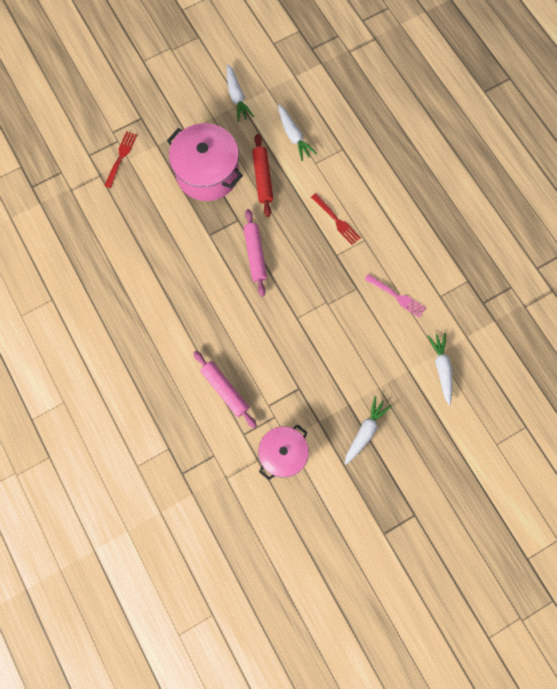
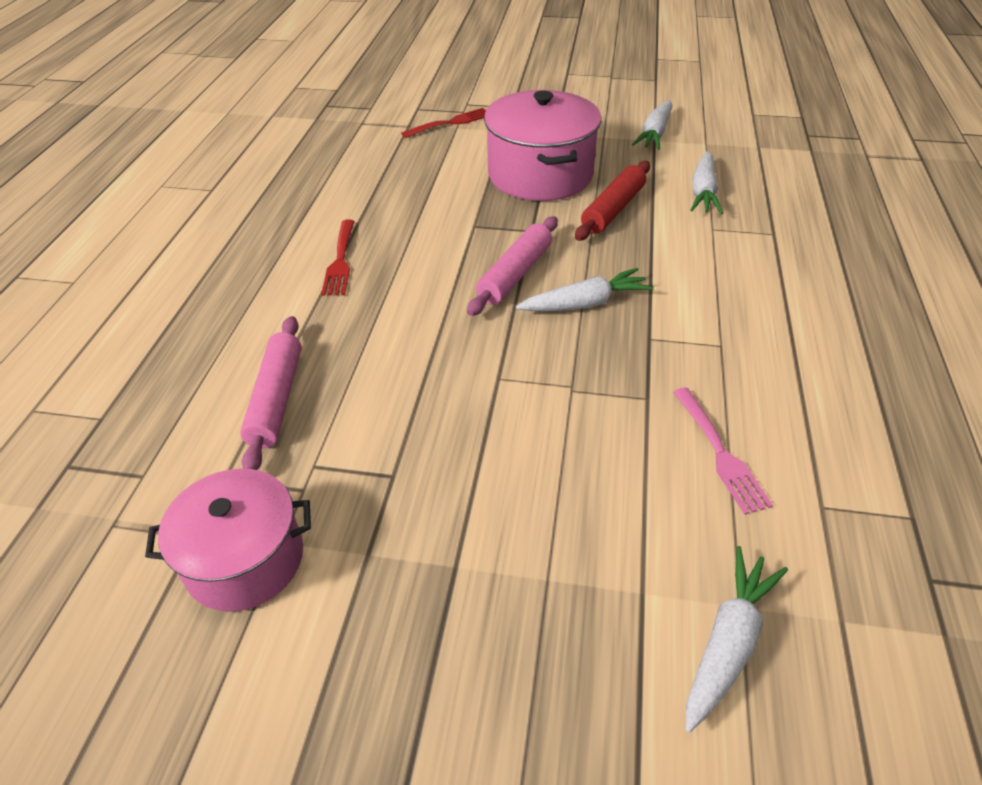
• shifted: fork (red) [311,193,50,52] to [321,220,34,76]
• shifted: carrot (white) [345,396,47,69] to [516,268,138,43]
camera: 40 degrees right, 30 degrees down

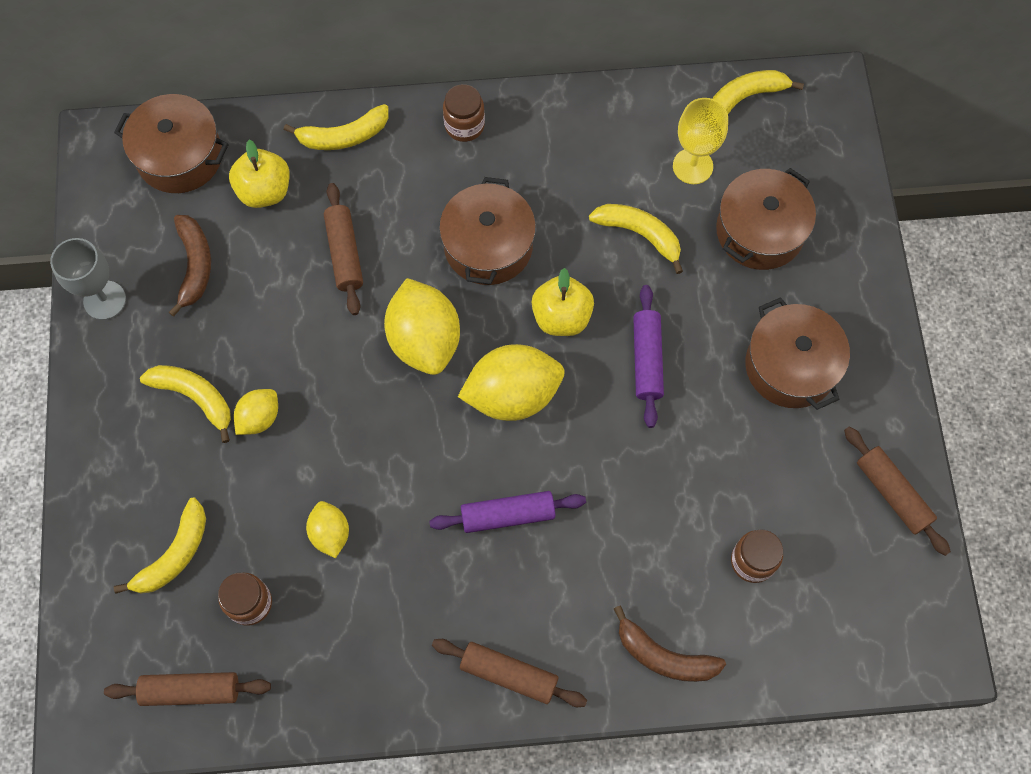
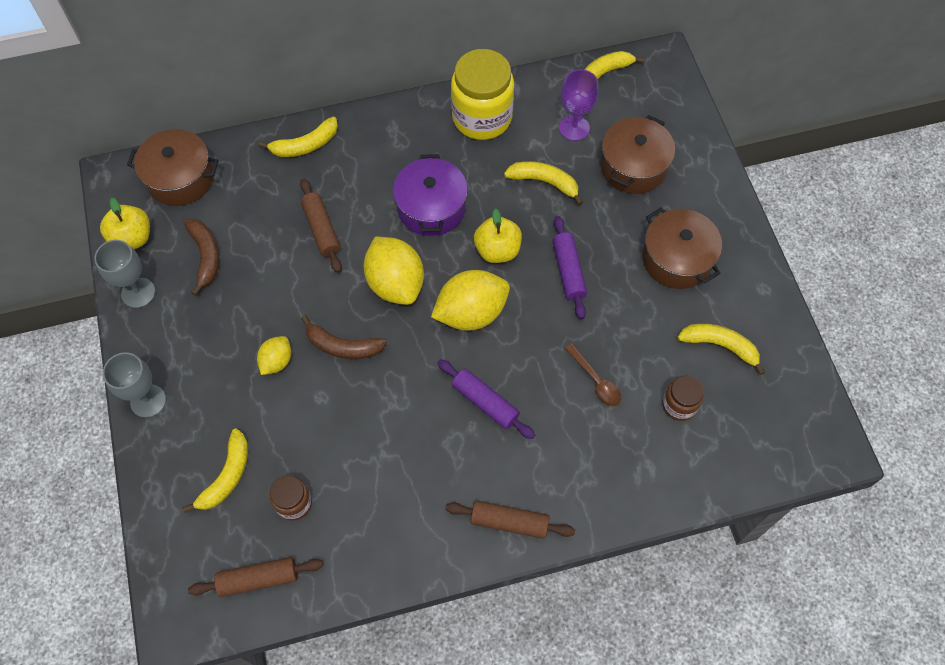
• gone: lemon (yellow) [306,501,43,57]
• gone: jar (brown) [443,84,42,58]
• gone: rolling pin (brown) [844,427,107,129]
• new: goblet (grey) [103,352,63,66]
• new: jar (yellow) [451,49,63,91]
• new: spoon (brown) [565,343,56,63]
• shifted: banana (yellow) [140,365,91,78] to [677,324,88,51]
• shifted: apple (yellow) [229,140,61,68] to [100,198,50,51]
• shifted: banana (brown) [614,606,112,76] to [301,315,86,44]
• repainted: pot (brown) [439,177,97,108] to pot (purple) [393,154,75,82]
• repainted: goblet (yellow) [673,98,55,86] to goblet (purple) [559,69,40,72]
• rotated: rolling pin (purple) [429,491,157,42] = [438,359,97,80] 60 degrees clockwise
camera: 10 degrees left, 5 degrees down

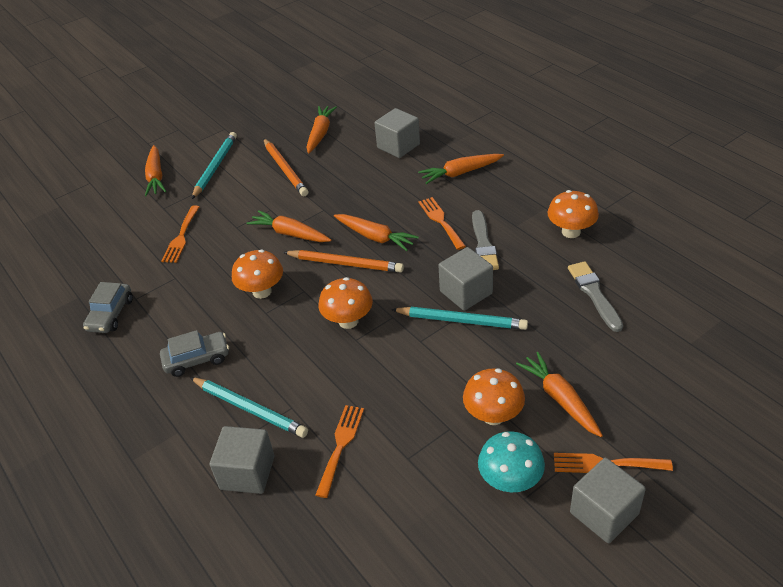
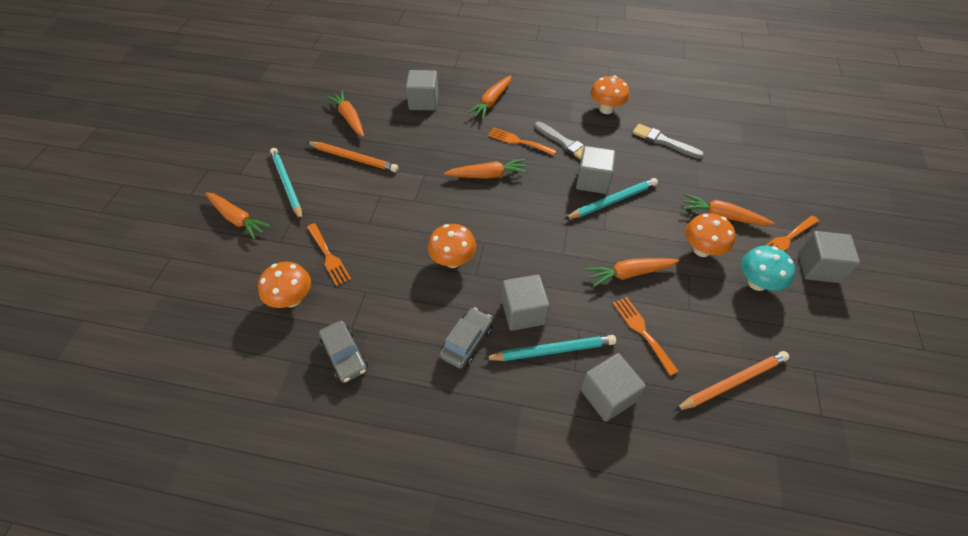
• new: cube (grey) [502,274,47,57]
• shifted: carrot (orange) [246,210,85,32] to [586,258,93,29]
• shifted: pencil (orange) [283,250,121,23] to [674,351,116,60]
• shifted: mushroom (orange) [319,277,54,52] to [258,262,53,46]
camera: 45 degrees left, 10 degrees up

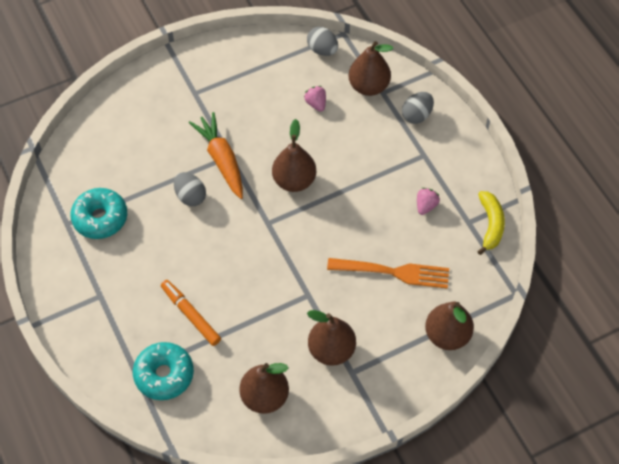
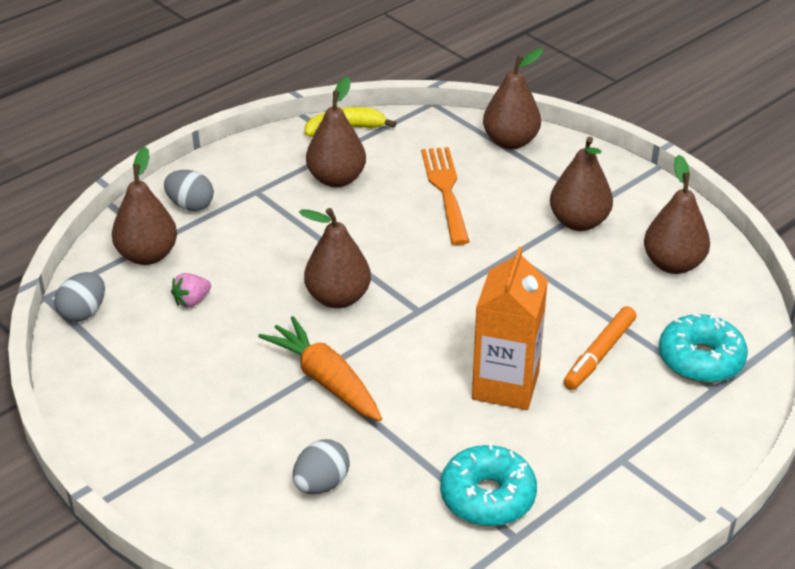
• new: carton (orange) [472,247,76,163]
• shifted: egg (grey) [174,172,32,34] to [293,439,57,55]
• swapped: strawberry (pink) [417,188,23,27] to pear (brown) [306,77,60,110]
• rotated: carrot (orange) [189,112,54,87] = [258,316,124,105] 90 degrees clockwise
camera: 105 degrees left, 20 degrees down

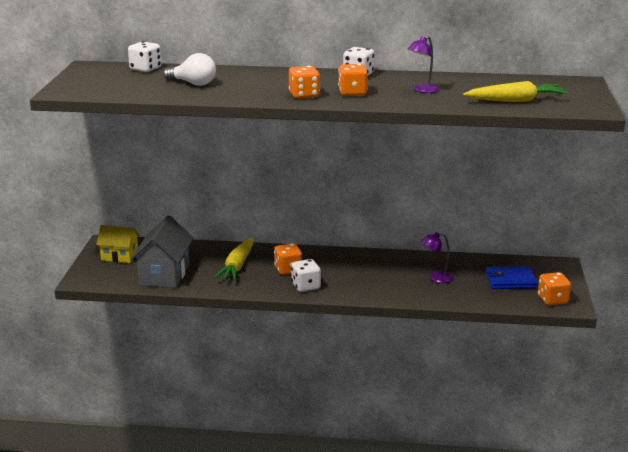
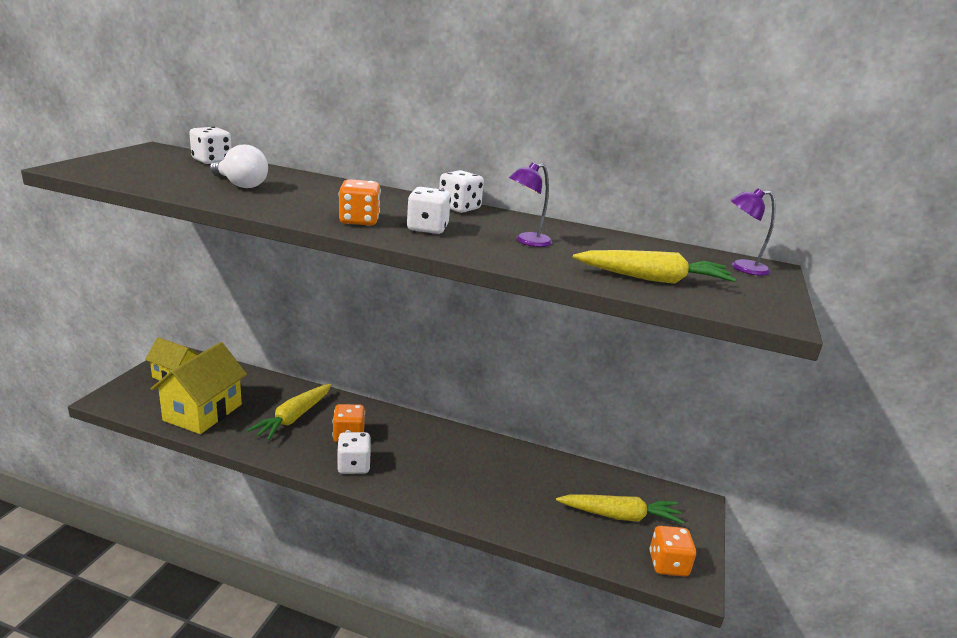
• shifted: lamp (purple) [421,232,33,51] to [731,188,45,88]
• swapped: wallet (blue) [485,266,53,23] to carrot (yellow) [556,494,128,30]
• repainted: house (grey) [131,215,63,73] to house (yellow) [151,342,96,92]
• repainted: dice (orange) [338,64,30,32] to dice (white) [407,187,44,47]
camera: 10 degrees right, 0 degrees up

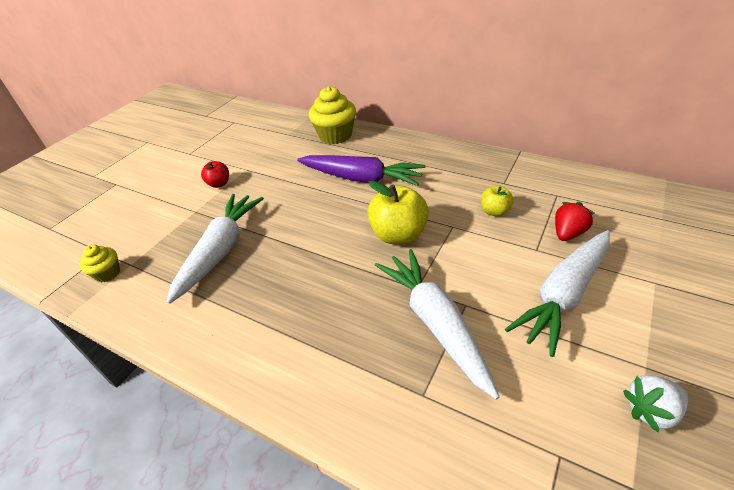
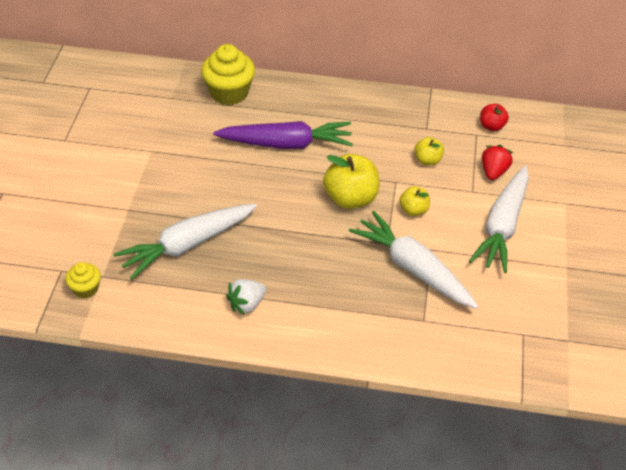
• new: apple (yellow) [399,186,31,30]
• shifted: apple (red) [201,161,28,27] to [480,104,29,27]
• shifted: strawberry (white) [623,375,65,58] to [226,279,40,36]
• rotated: carrot (white) [166,194,98,110] = [114,204,143,76] 120 degrees counterclockwise
camera: 25 degrees left, 5 degrees up

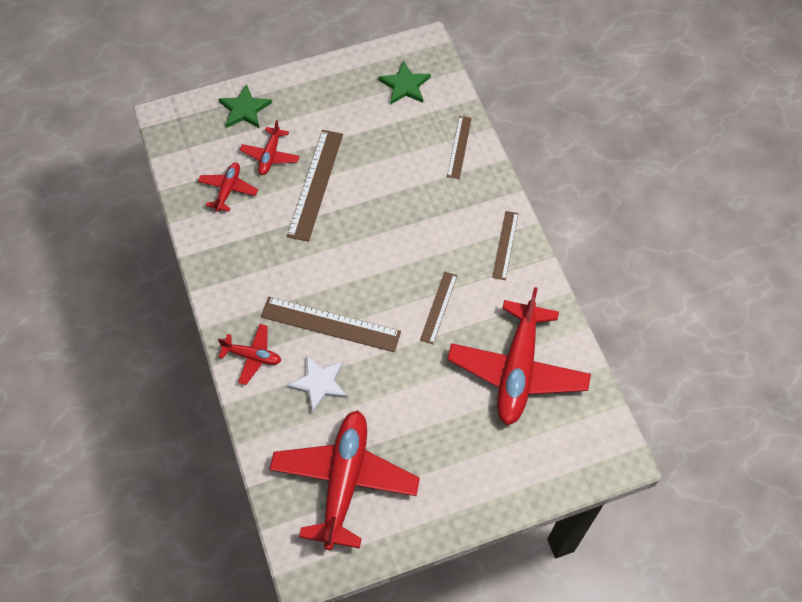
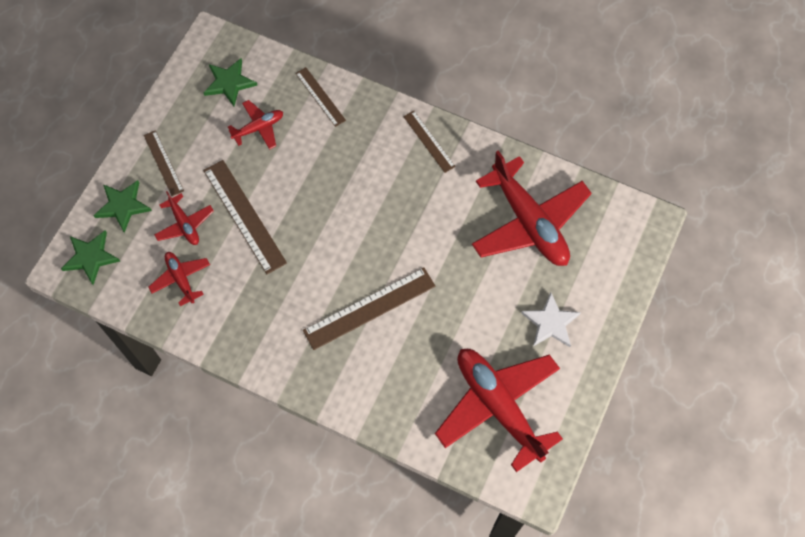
• new: star (green) [61,231,59,54]
• shifted: plane (red) [218,324,63,61] to [228,100,55,50]
• shifted: star (white) [287,355,60,58] to [521,292,60,55]
• shifted: ruler (brown) [420,272,37,72] to [144,130,40,66]
camera: 45 degrees left, 5 degrees up

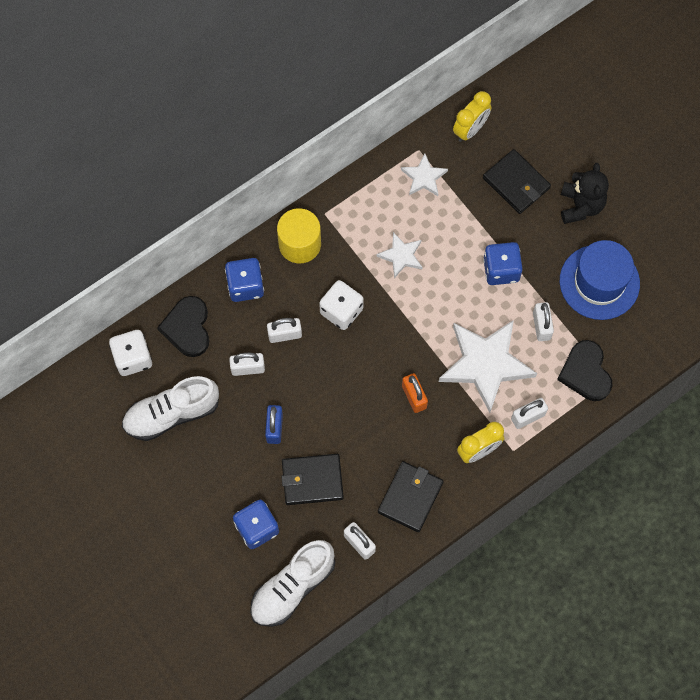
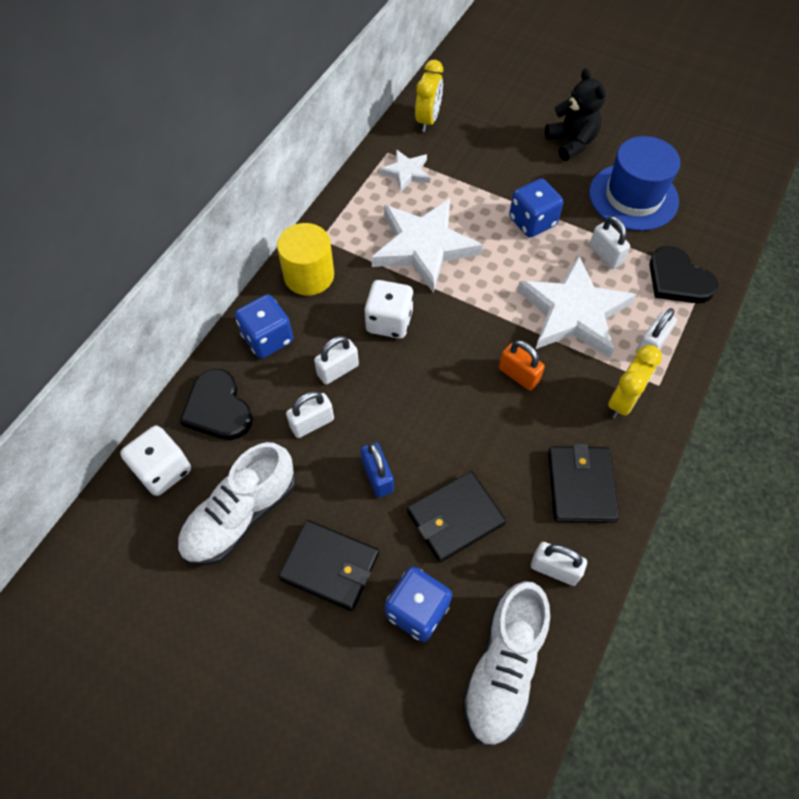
• shifted: wallet (black) [483,149,68,65] to [278,520,101,91]
• scaled: star (white) [376,232,47,46] = [371,198,112,95] x1.99
camera: 25 degrees left, 10 degrees down

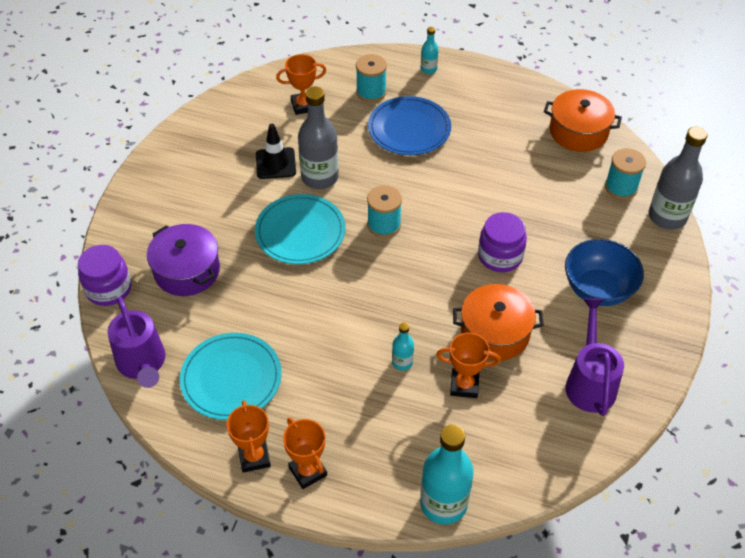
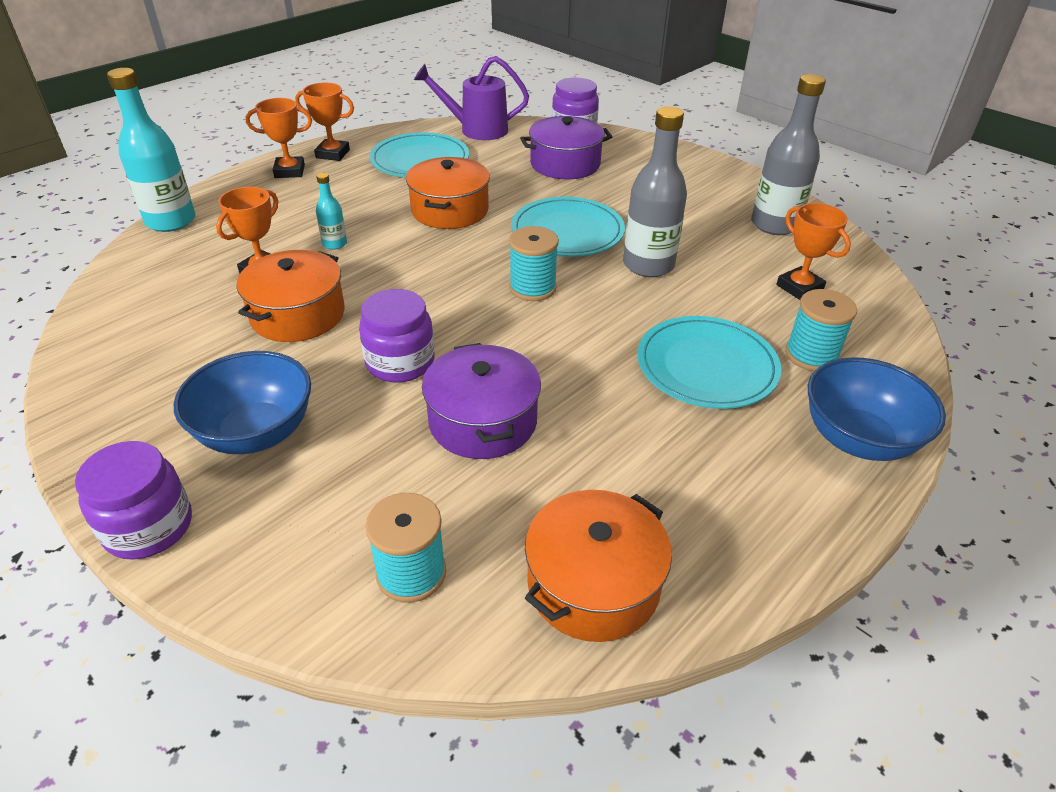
• gone: traffic cone (black) [256,124,40,55]
• gone: watering can (purple) [566,298,58,118]
• new: jar (purple) [75,441,117,119]
• new: pot (orange) [406,157,84,72]
• new: pot (purple) [422,343,119,116]
• shifted: bottle (grey) [649,127,58,103] to [751,74,75,161]
• swapped: bottle (turquoise) [421,27,18,47] to bowl (blue) [808,357,138,104]
• repainted: plate (blue) [368,96,83,59] to plate (turquoise) [637,316,144,93]
• rotated: trophy (orange) [276,54,50,61] = [776,203,75,97] 45 degrees counterclockwise
camera: 115 degrees right, 10 degrees down

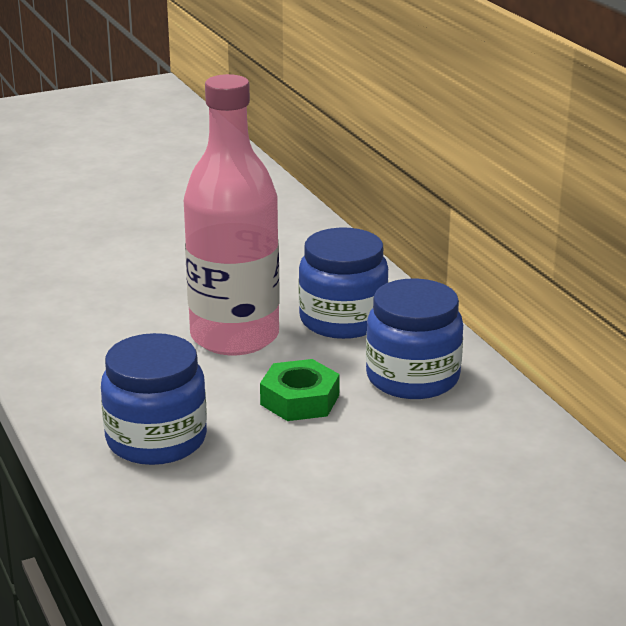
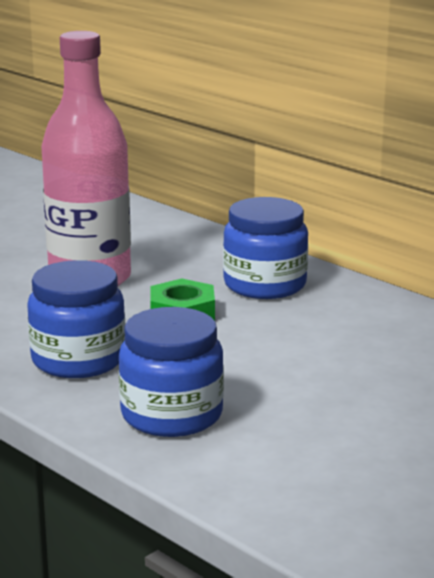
• shifted: jar (blue) [299,228,90,111] to [119,307,105,130]
camera: 20 degrees left, 5 degrees down

